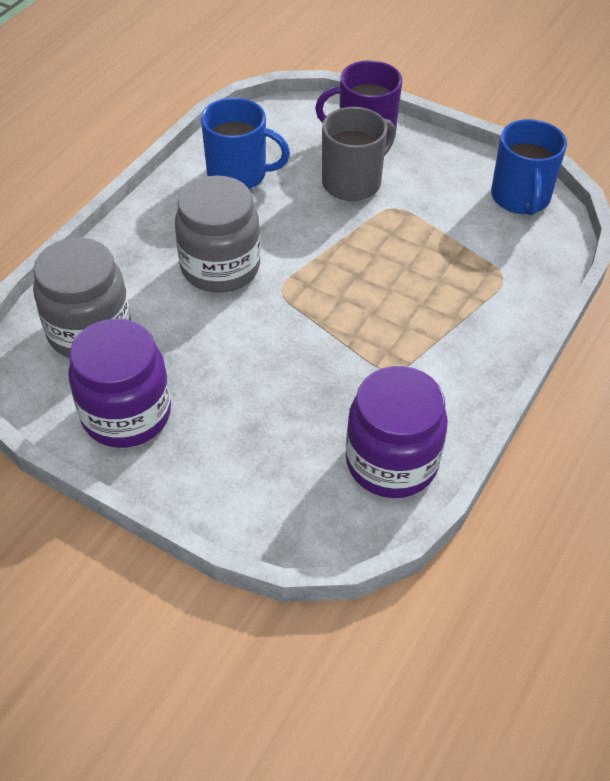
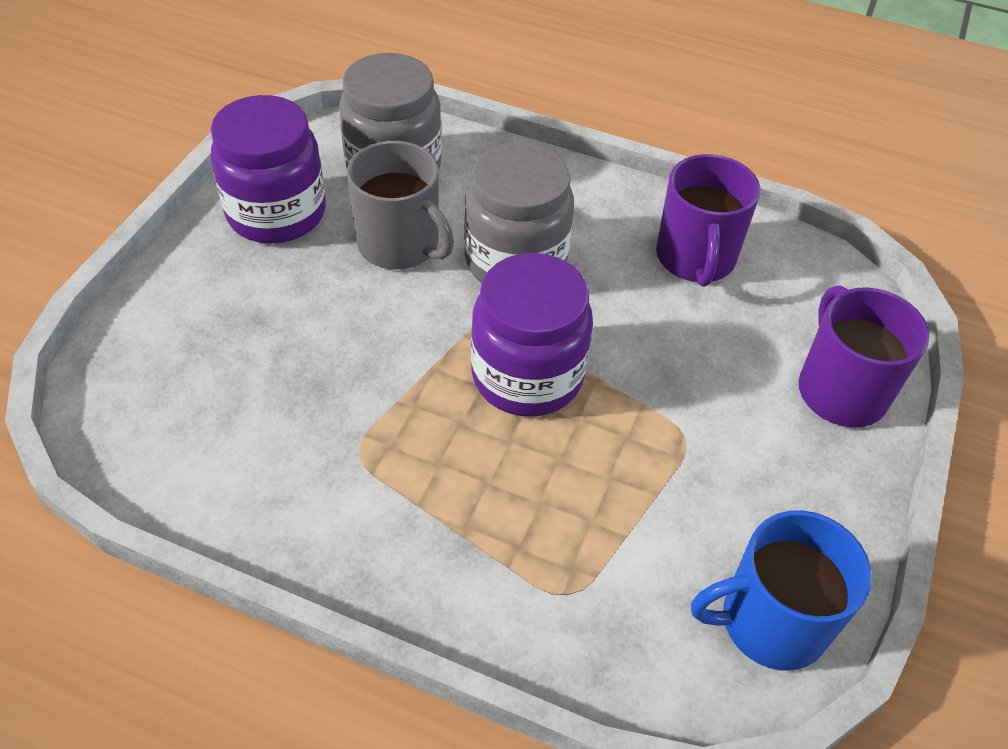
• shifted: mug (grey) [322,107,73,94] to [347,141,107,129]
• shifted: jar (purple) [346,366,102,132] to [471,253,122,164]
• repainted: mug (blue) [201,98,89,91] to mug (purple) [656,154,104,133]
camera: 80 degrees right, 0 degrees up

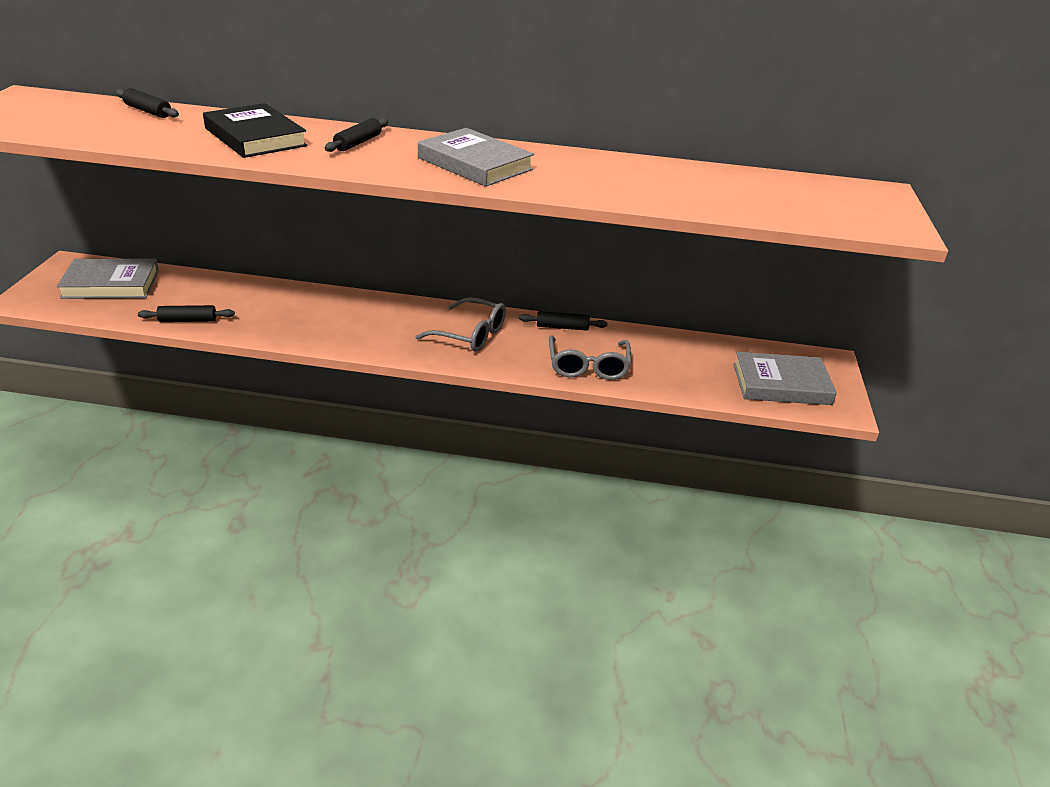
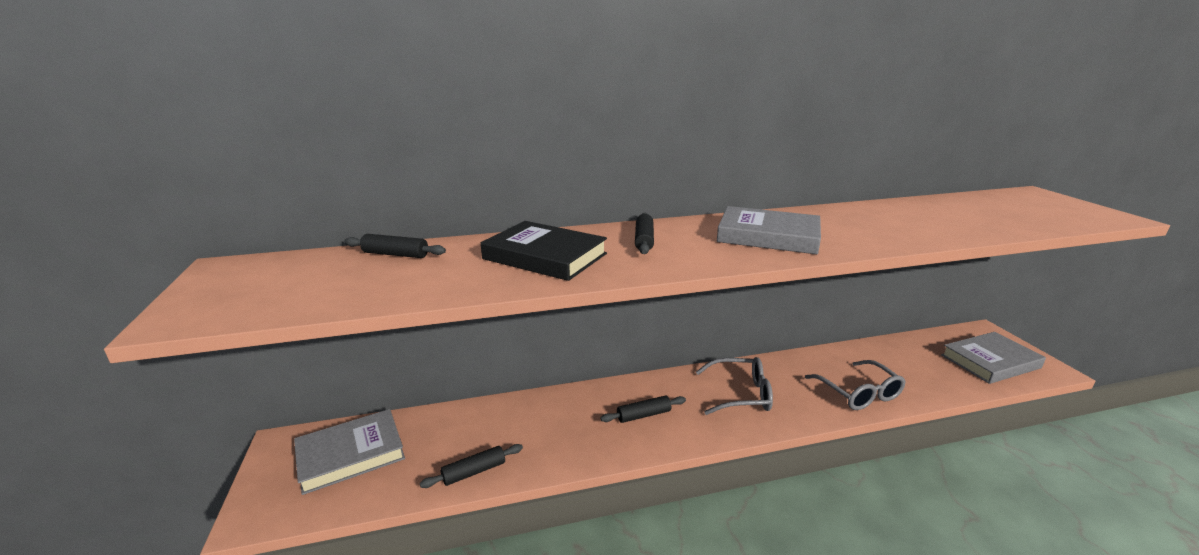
• shifted: rolling pin (black) [519,311,89,20] to [600,396,86,27]
camera: 20 degrees left, 10 degrees down

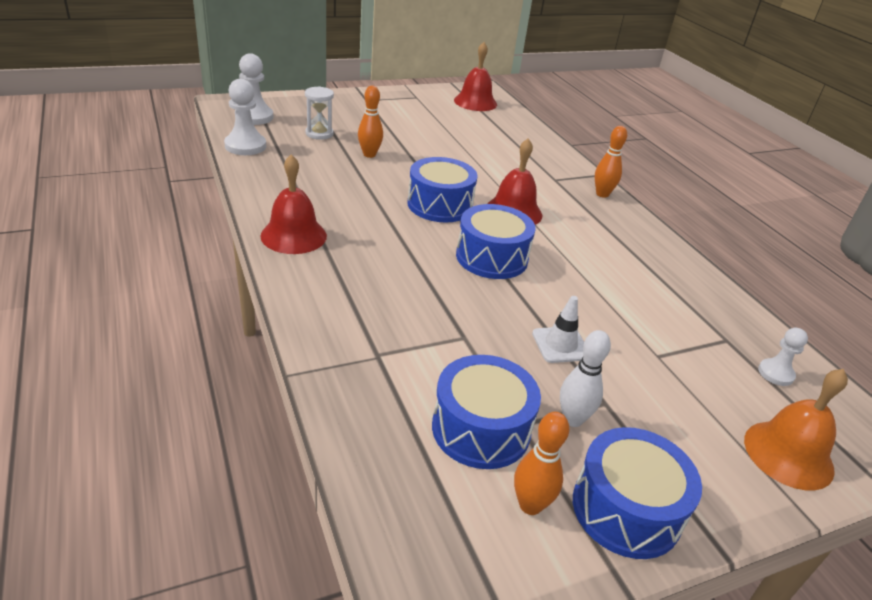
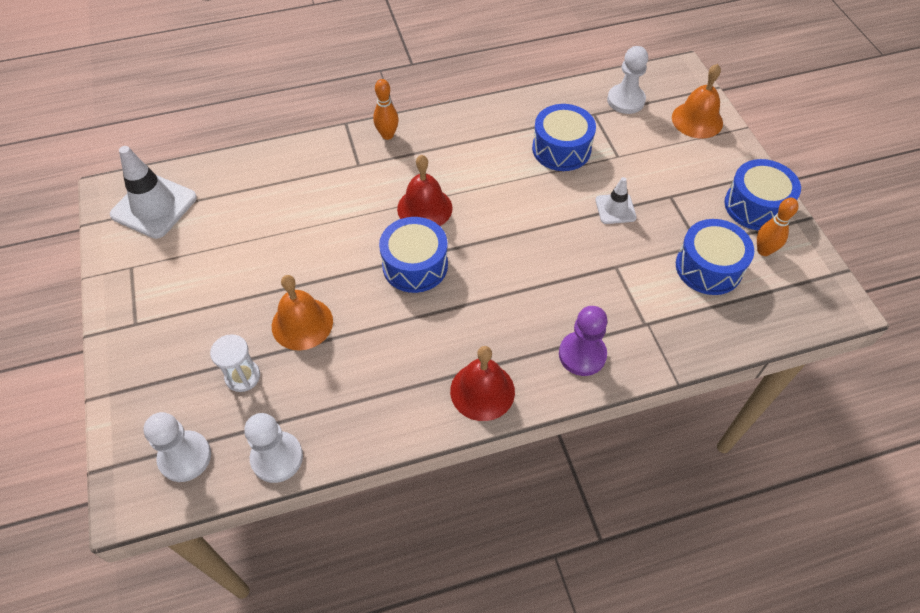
• gone: bowling pin (white) [560,330,51,97]
• new: pawn (purple) [559,306,49,70]
• shifted: drum (blue) [456,204,80,75] to [532,104,64,67]
• swapped: bowling pin (orange) [358,86,25,72] to bell (orange) [272,275,61,75]
• swapped: bell (red) [454,42,43,69] to traffic cone (white) [110,146,87,93]
• scaled: pawn (white) [758,328,50,58] = [607,46,41,68] x1.66
camera: 80 degrees left, 20 degrees up

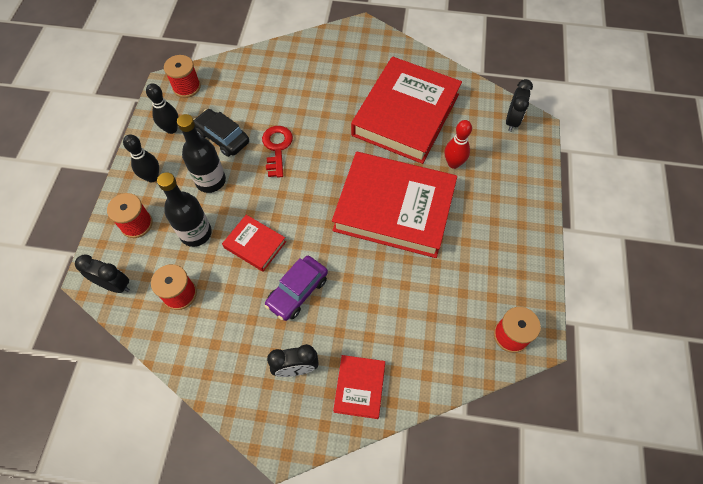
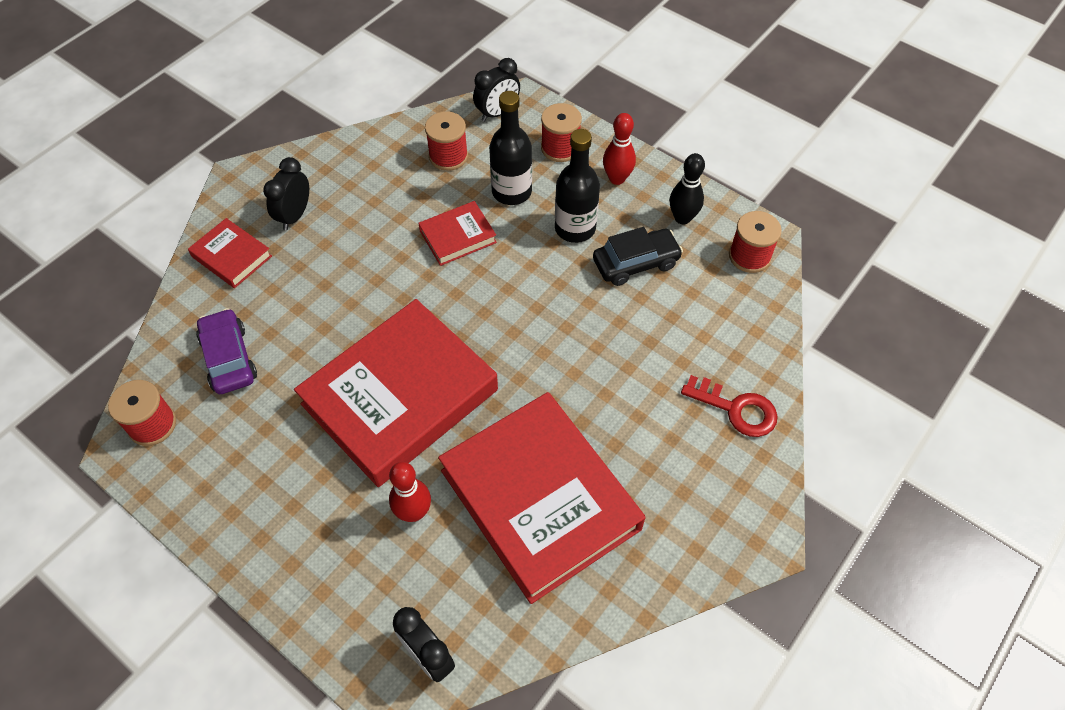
• shifted: key (red) [262,126,31,52] to [681,375,97,62]
• shifted: car (purple) [265,256,63,65] to [196,308,61,86]
• repainted: bowling pin (black) [123,134,36,48] to bowling pin (red) [603,113,33,72]
camera: 120 degrees right, 5 degrees down

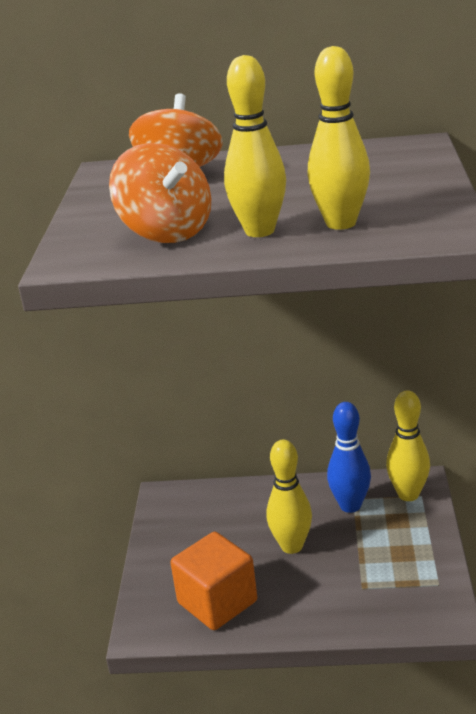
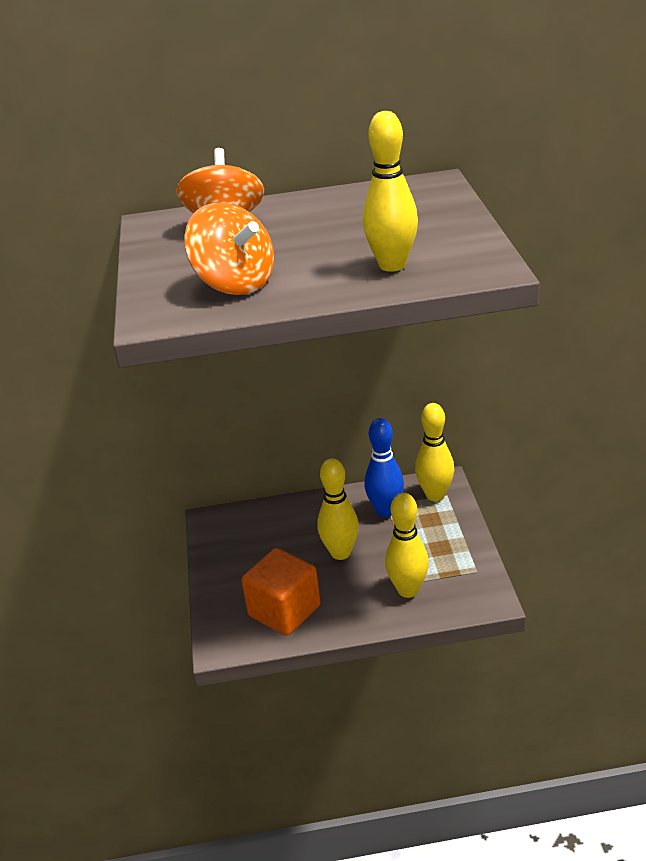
• shifted: bowling pin (yellow) [224,55,62,182] to [385,493,44,105]
camera: 10 degrees left, 5 degrees up

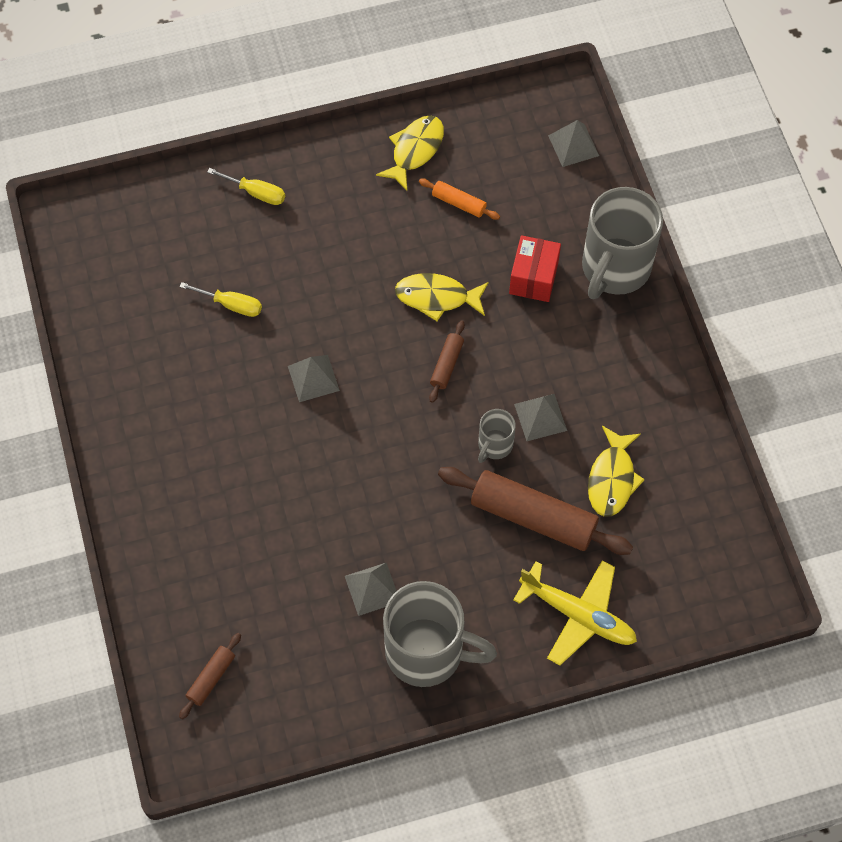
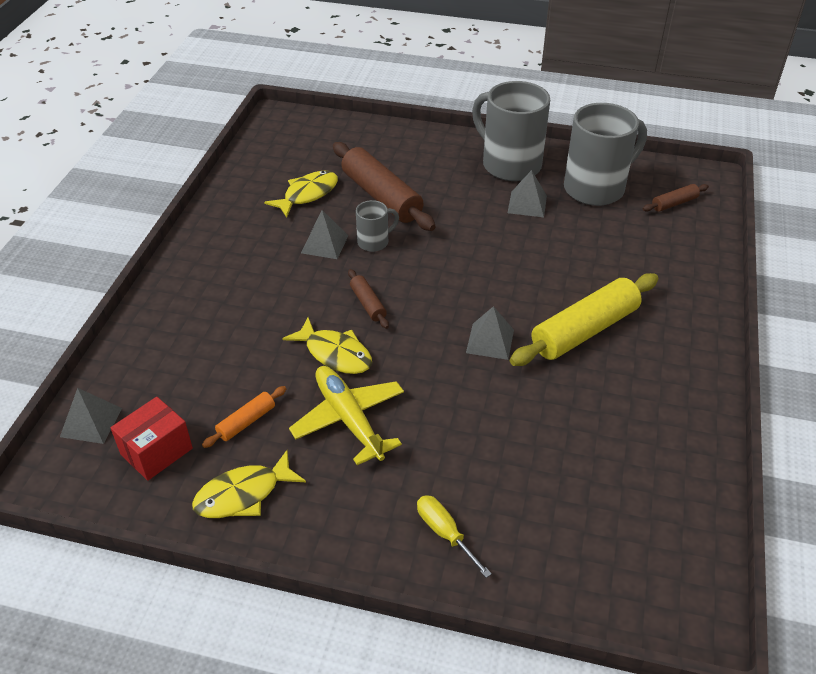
• gone: screwdriver (yellow) [179,282,83,35]
• new: rolling pin (yellow) [510,273,149,93]
• shifted: box (red) [509,235,52,67] to [110,397,83,84]
• shifted: plane (yellow) [513,560,124,106] to [289,366,115,99]
• shifted: mug (grey) [582,187,81,112] to [564,103,83,103]
• rotated: rolling pin (orange) [419,179,81,41] = [202,386,84,62] 75 degrees clockwise
• rotated: rolling pin (brown) [429,320,36,83] = [348,269,41,60] 75 degrees counterclockwise
camera: 150 degrees left, 20 degrees down

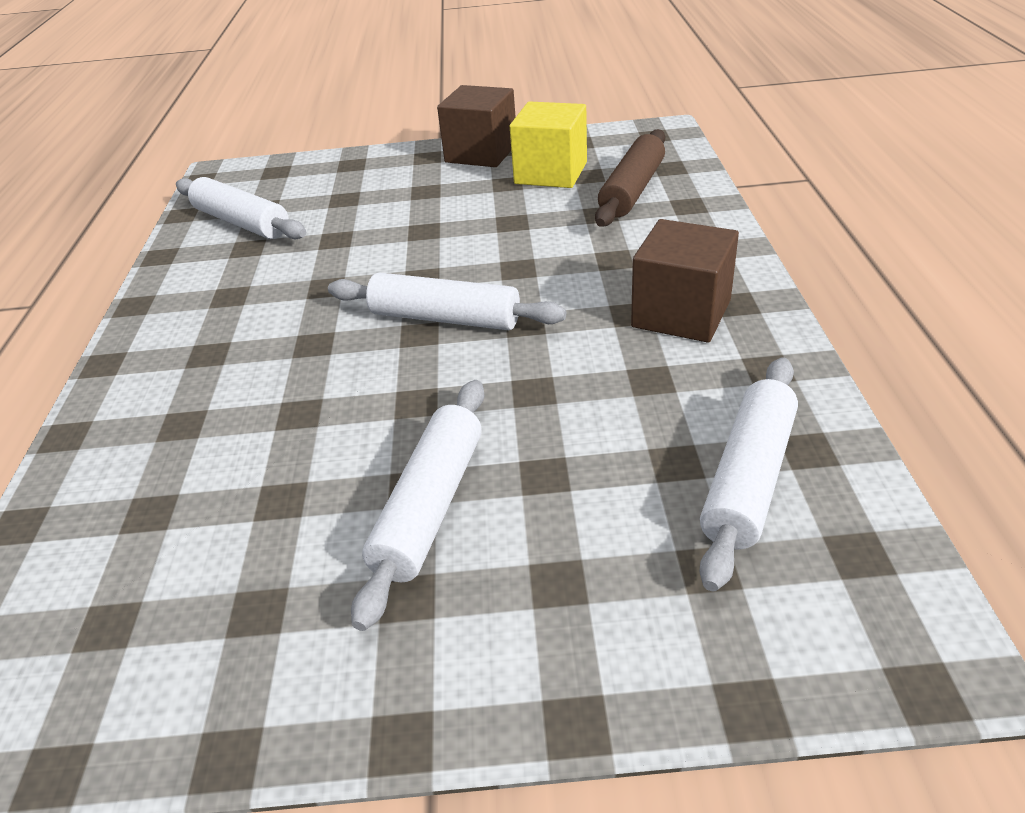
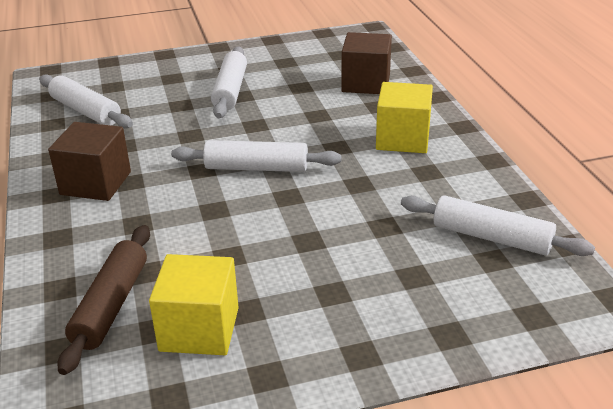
• new: cube (yellow) [376,82,57,71]
• shifted: cube (brown) [437,85,78,82] to [341,32,51,62]
• rotated: rolling pin (white) [699,357,99,235] = [39,74,94,54] 60 degrees counterclockwise
camera: 165 degrees right, 5 degrees down

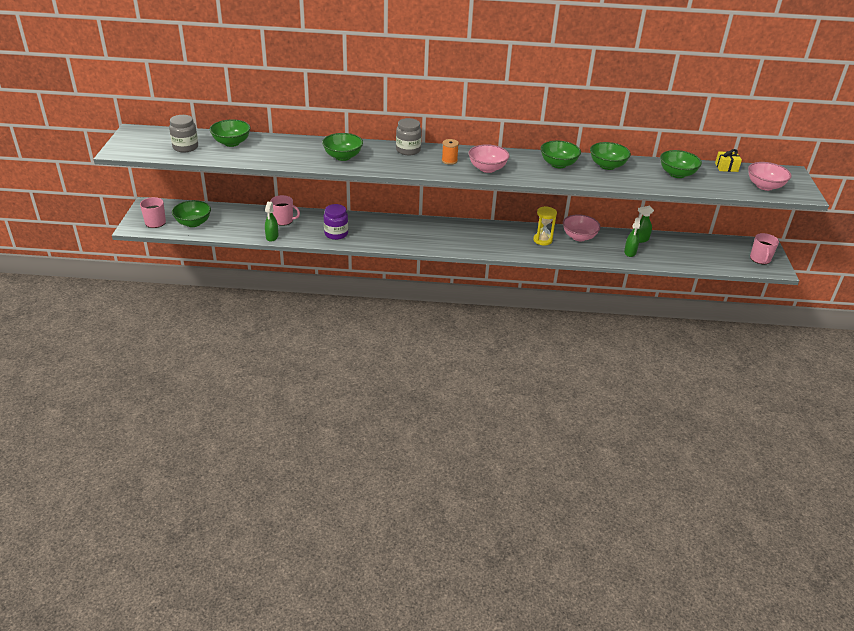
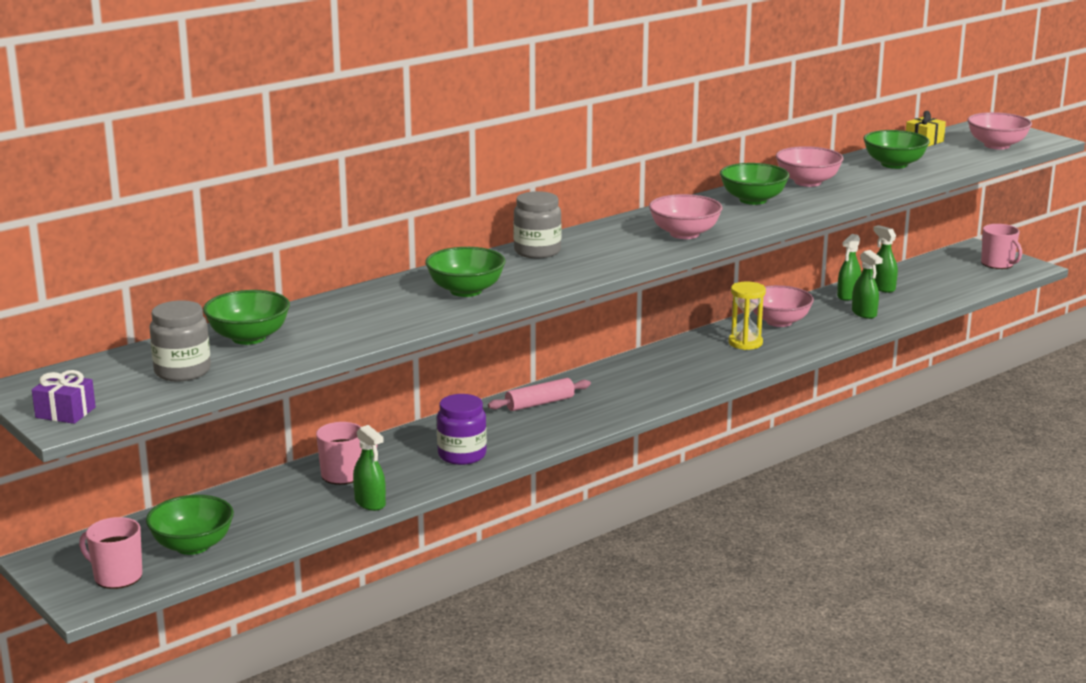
• gone: spool (orange) [442,139,17,26]
• new: gift (purple) [32,370,64,54]
• new: rolling pin (pink) [488,378,103,33]
• new: spray bottle (green) [873,225,25,68]
• repainted: bowl (green) [590,142,41,28] to bowl (pink) [776,146,67,41]
camera: 40 degrees left, 15 degrees down

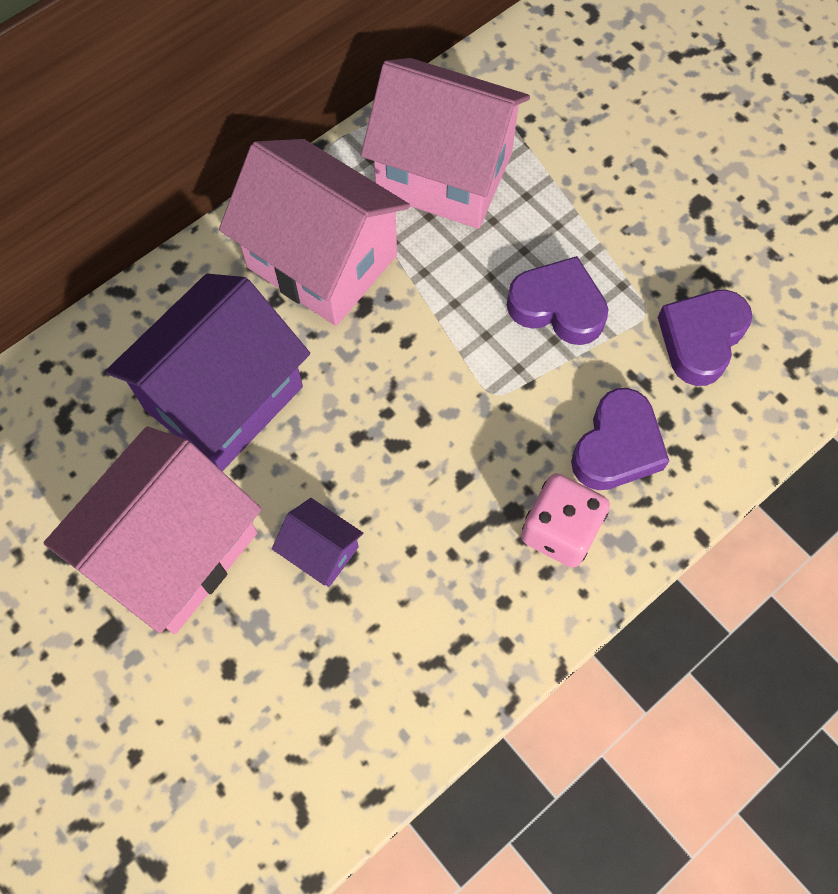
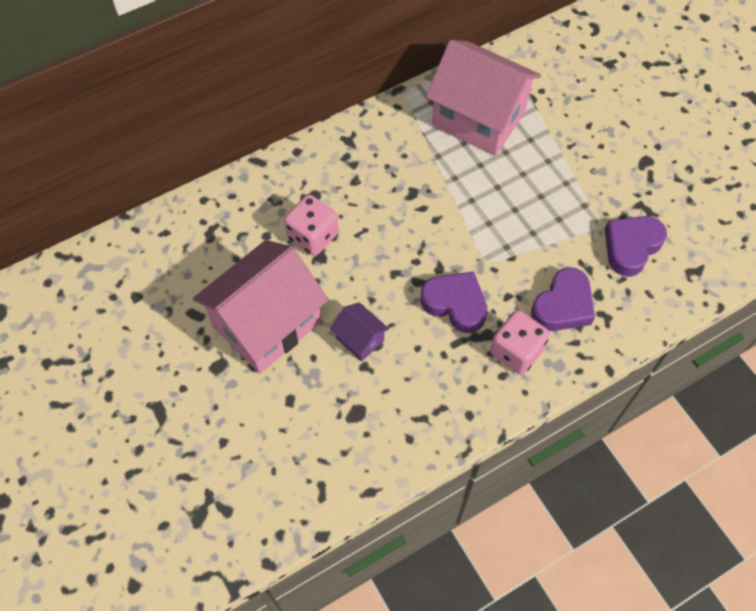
• gone: house (pink) [219,139,191,187]
• shifted: heart (purple) [507,256,102,89] to [421,271,67,62]
• swapped: house (purple) [106,274,204,197] to dice (pink) [284,195,55,61]
camera: 10 degrees right, 5 degrees down

